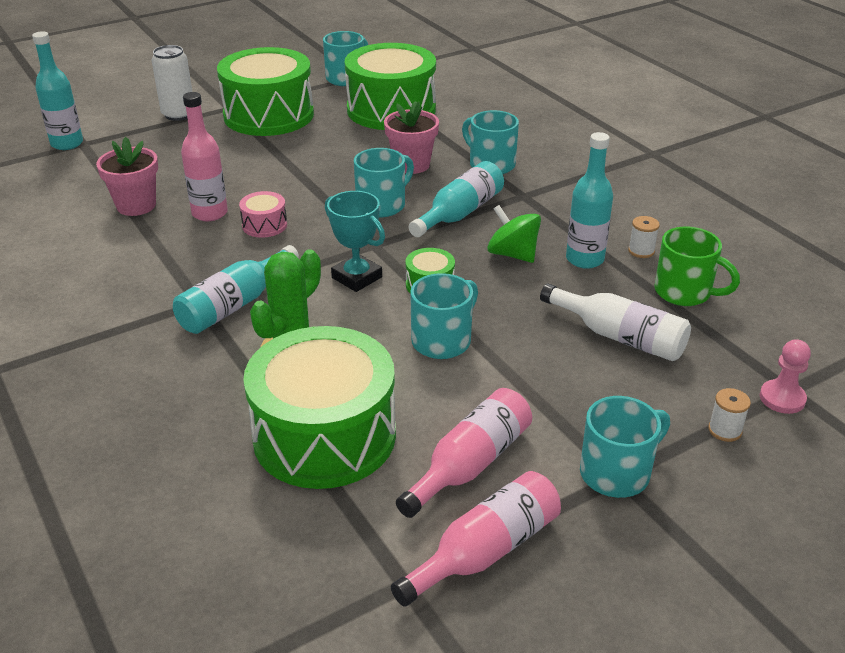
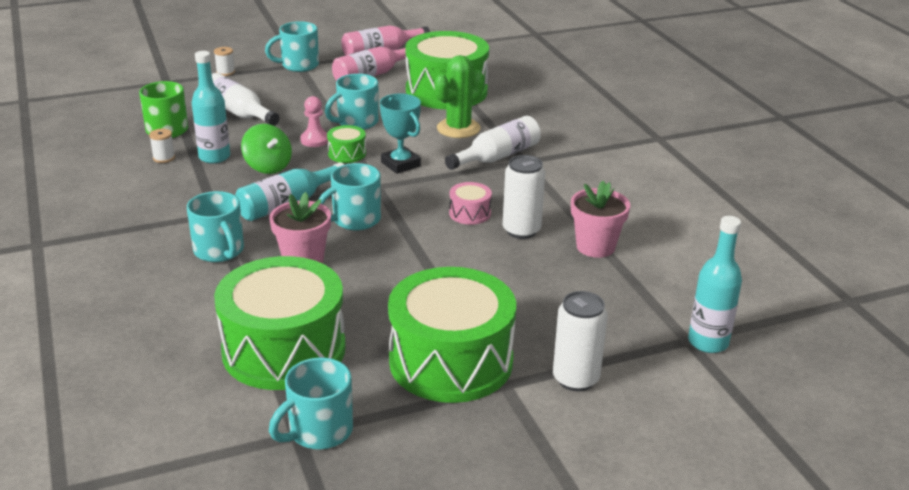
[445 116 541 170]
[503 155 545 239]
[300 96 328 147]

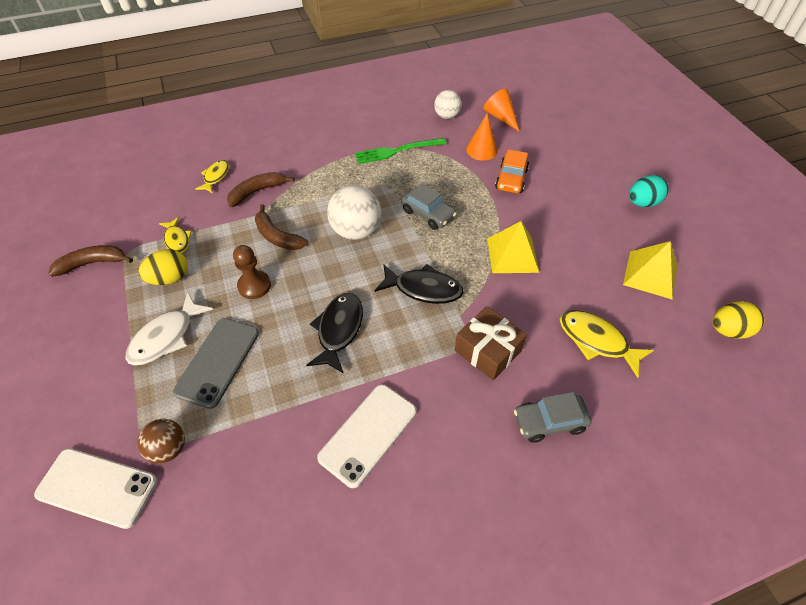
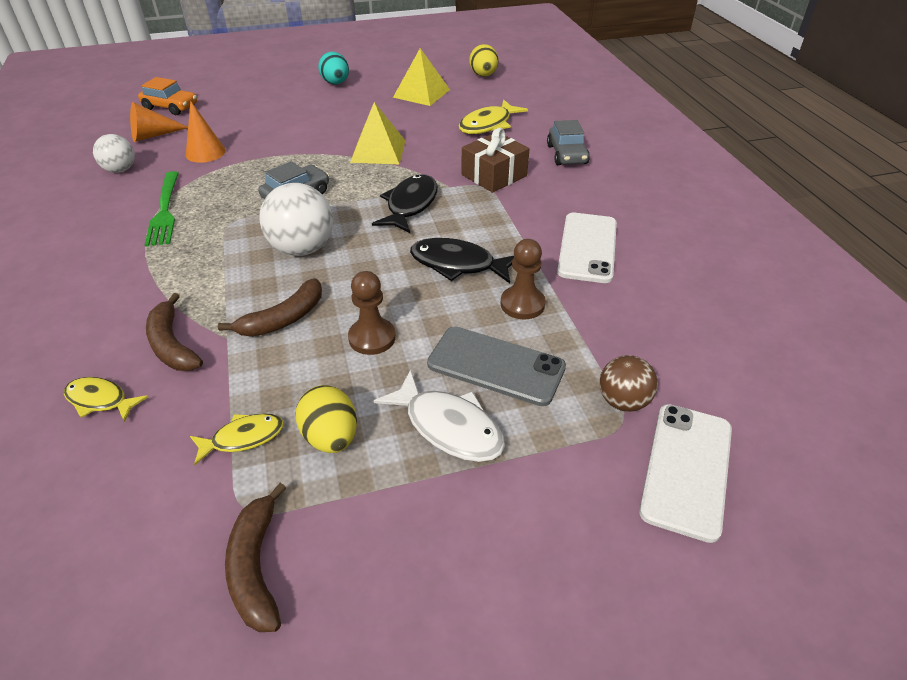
[557 213 617 283]
[138 77 197 115]
[500 239 546 319]

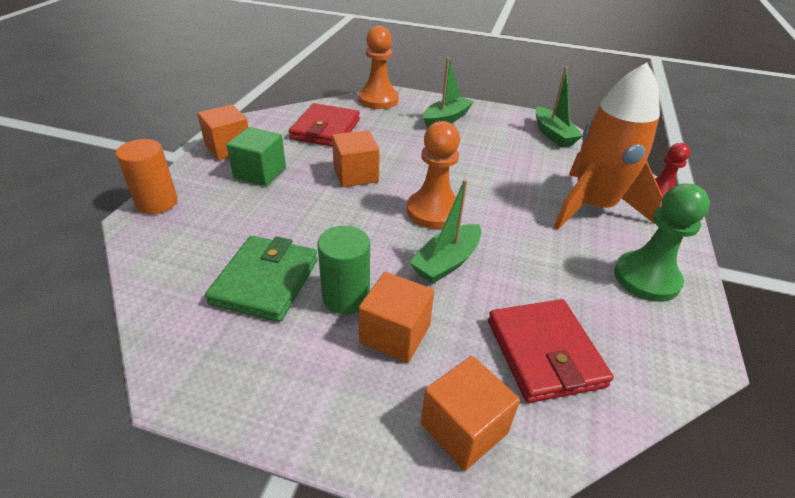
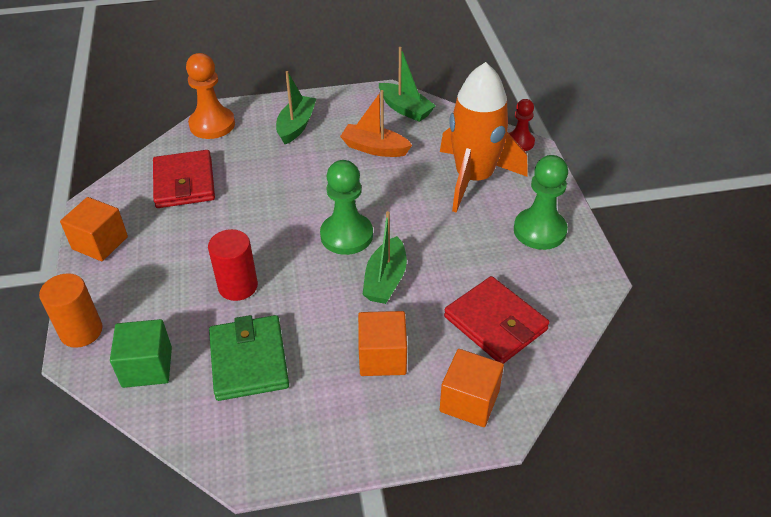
[110 319 172 388]
[317 226 370 314] (first image)
[332 130 380 187] (first image)
[320 160 373 255]
[208 229 258 301]
[340 90 412 157]

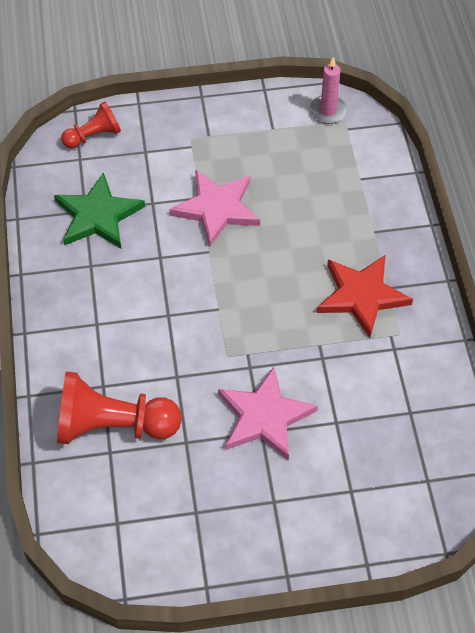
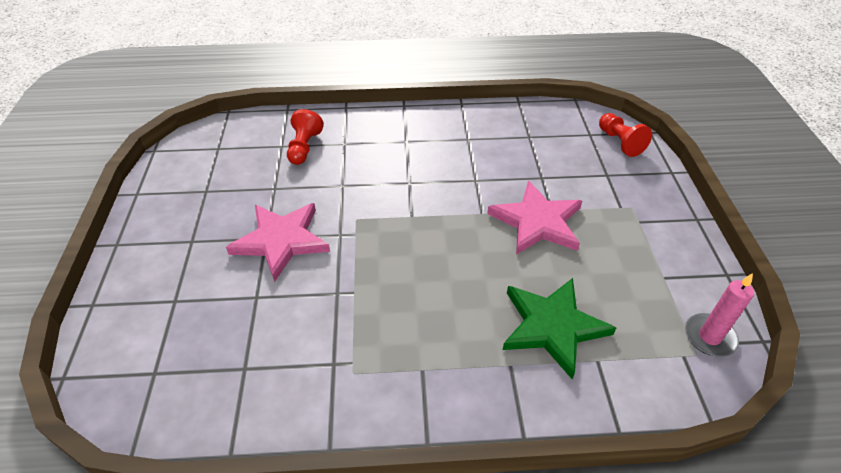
[503 278 616 379]
[287 109 324 165]
[317 255 413 338] (first image)

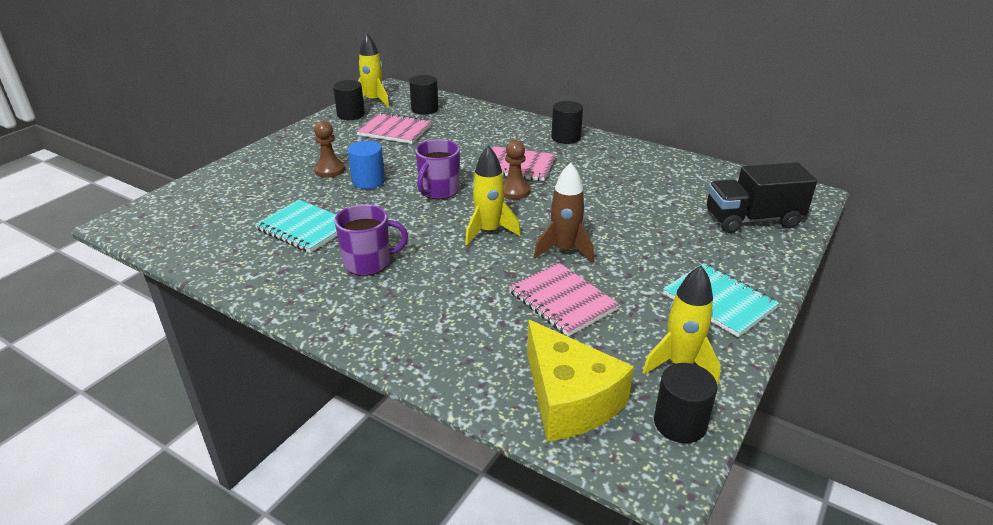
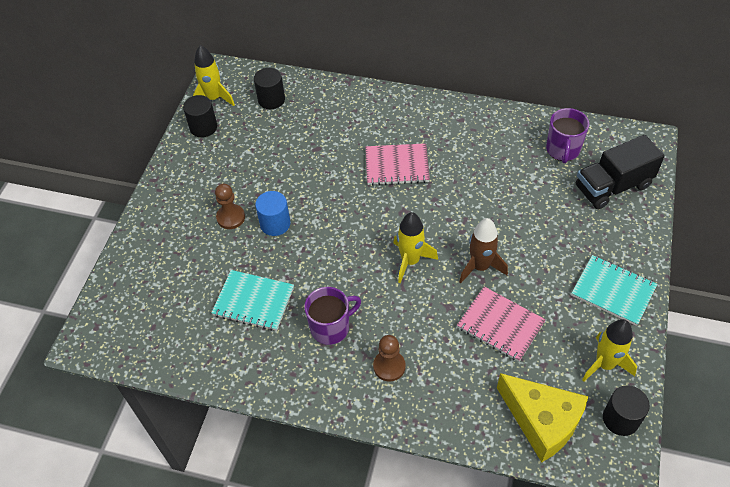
[356 113 432 144] (first image)
[546 108 589 164]
[373 335 406 382]
[551 101 583 144] (first image)

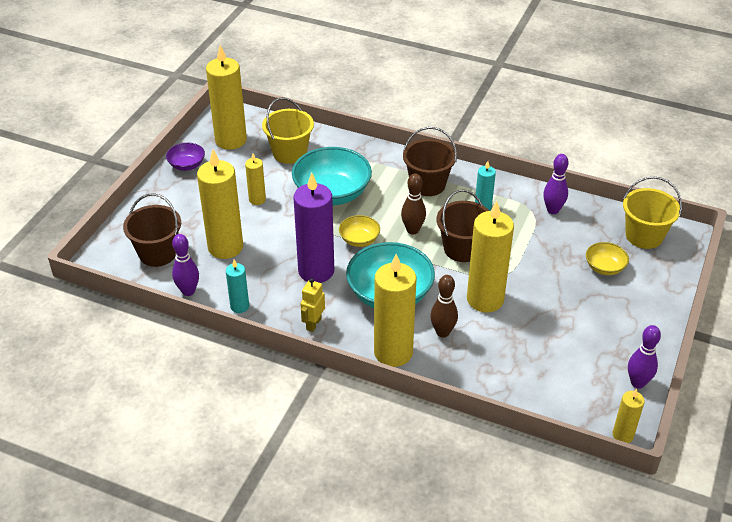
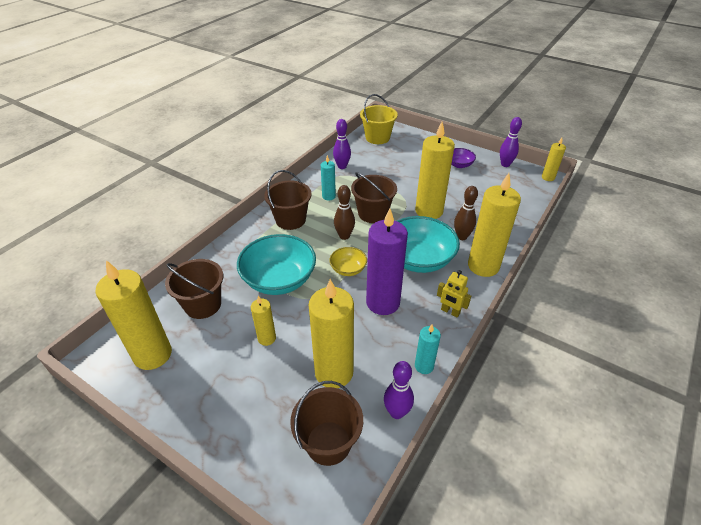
[451 148 476 168]
[165 259 223 319]
[586 242 629 275] (first image)

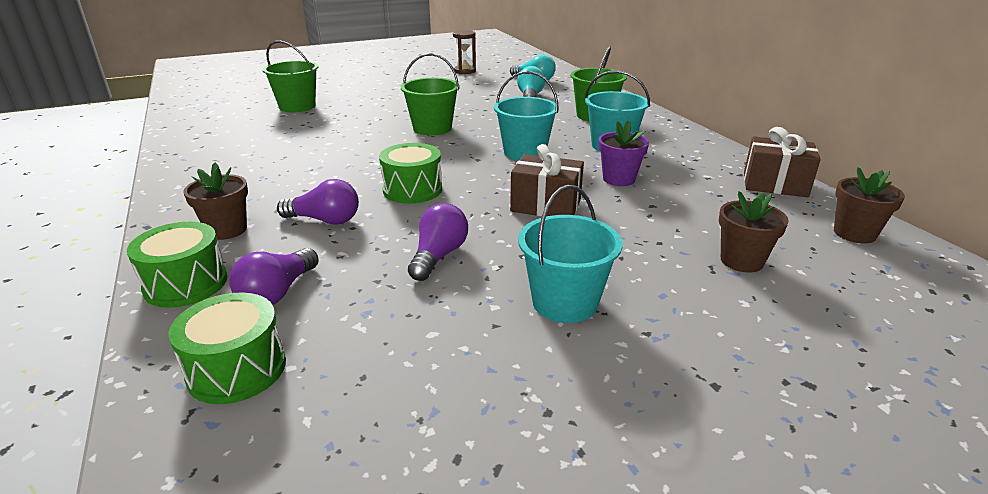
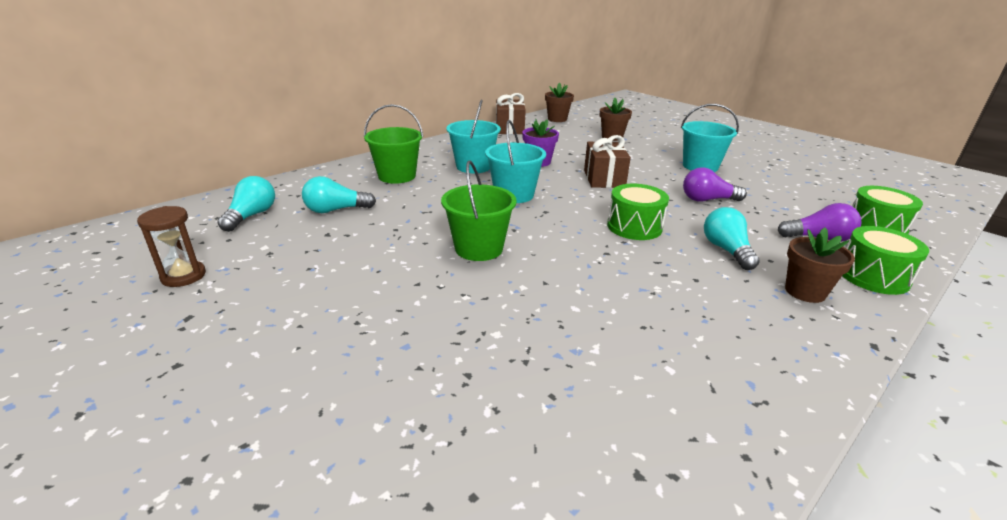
[263 41 318 112] (first image)
[704 207 760 270]

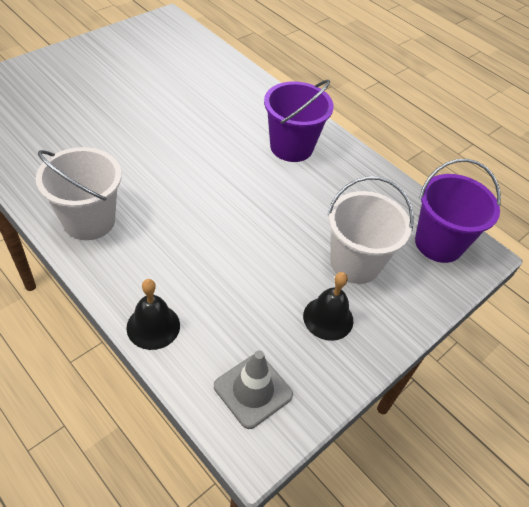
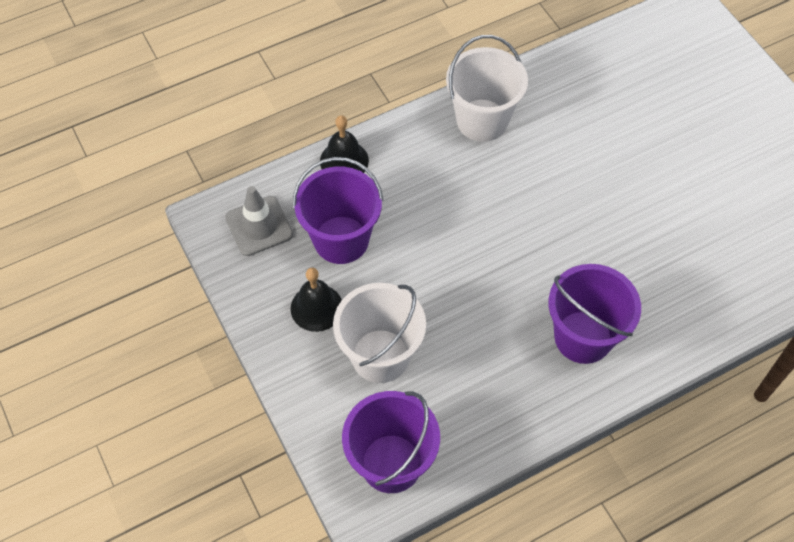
[293 157 383 264]

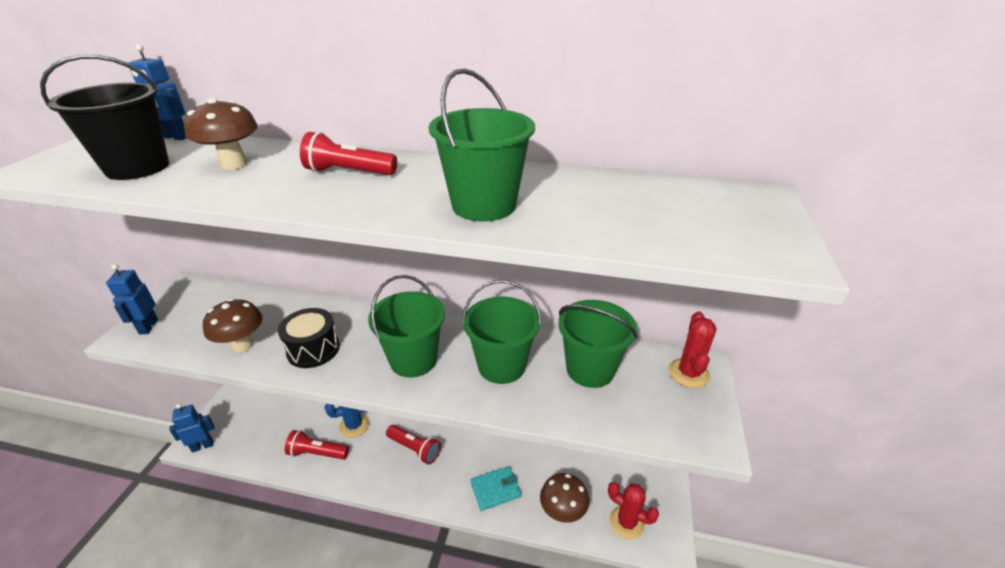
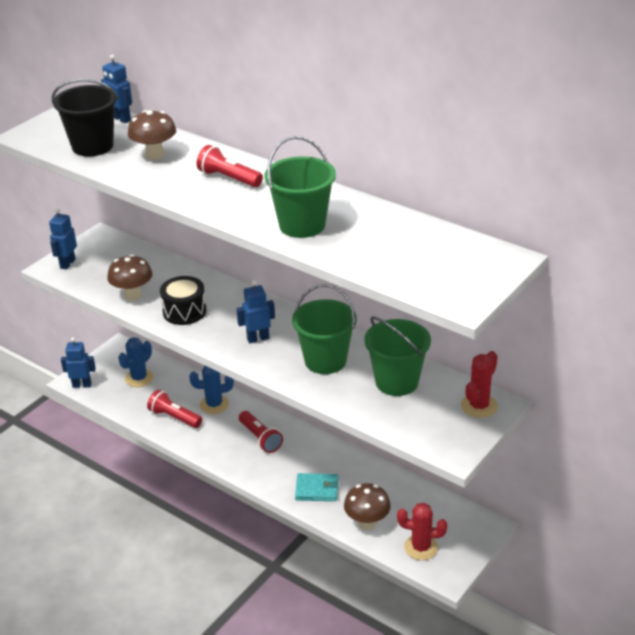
[236 280 275 343]
[397 503 447 560]
[118 337 153 387]

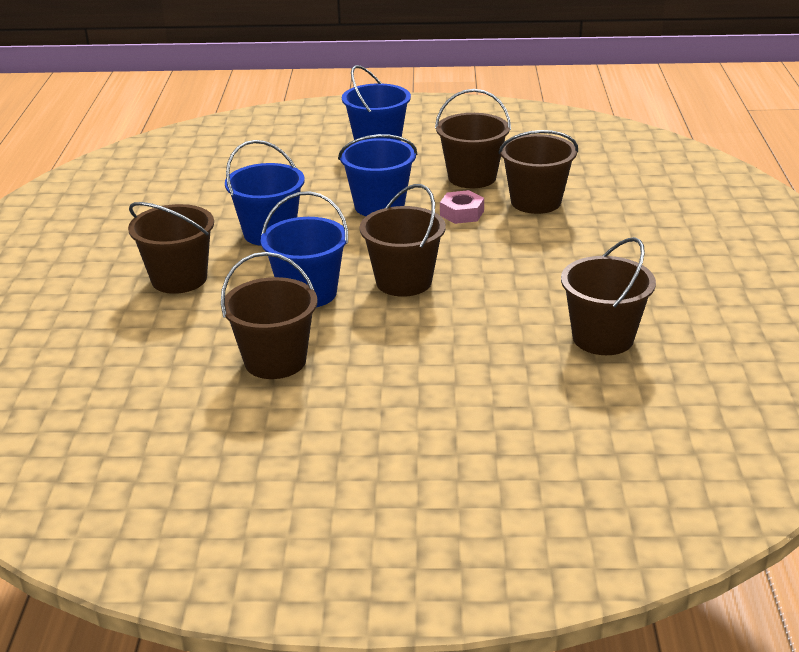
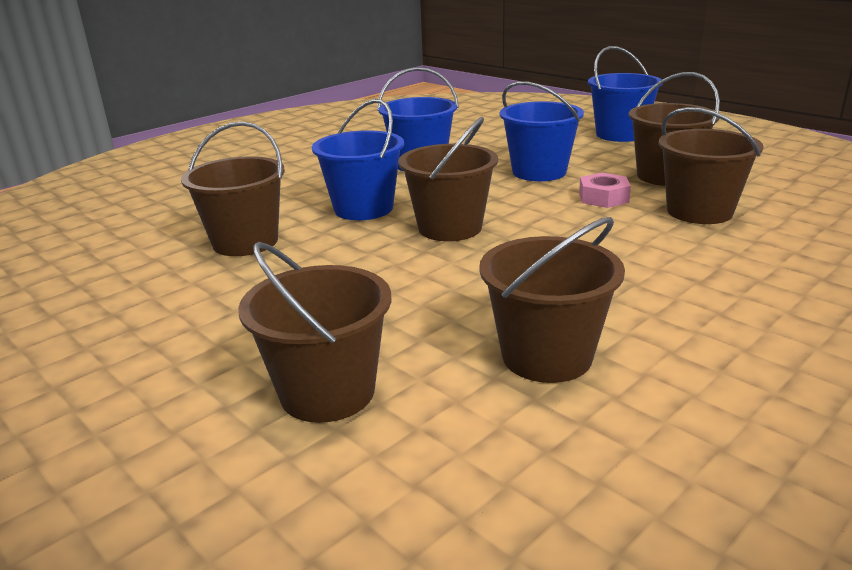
[238 242 391 423]

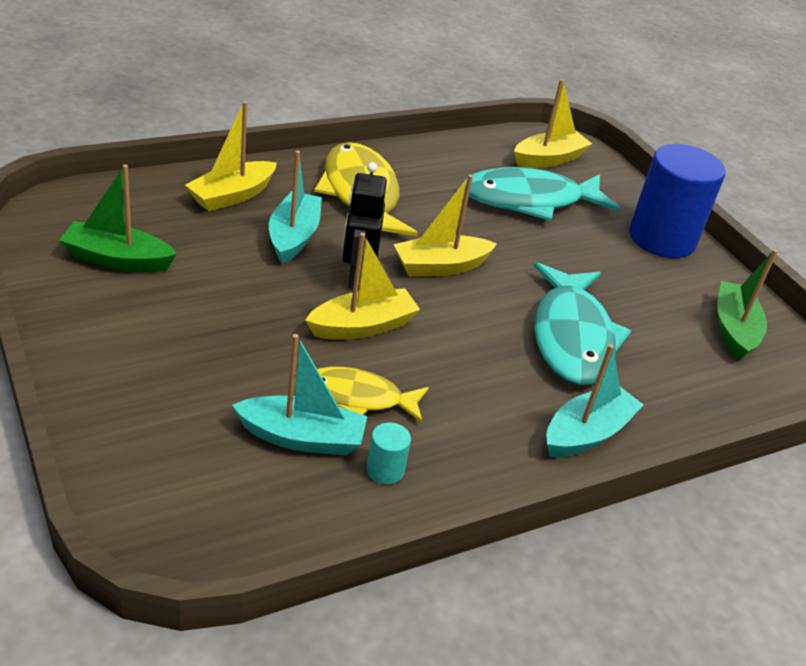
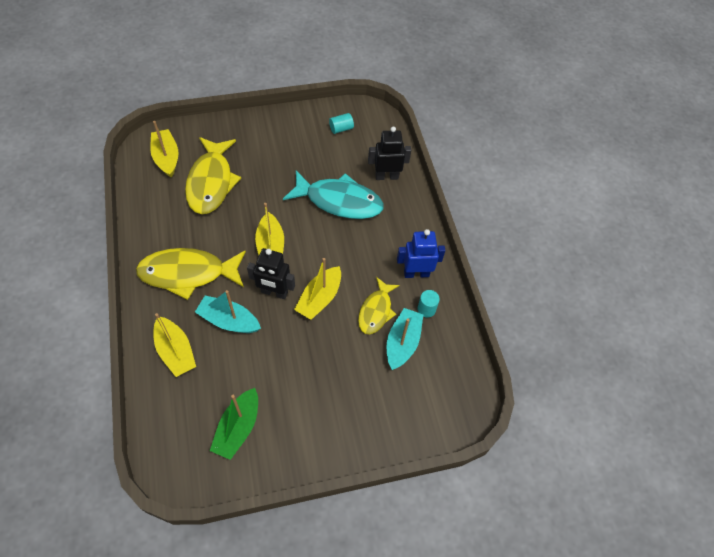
[294 258 341 320]
[185 137 241 214]
[547 344 644 457] (first image)
[629 144 725 258] (first image)
[329 113 354 134]
[368 127 411 180]
[397 229 445 278]

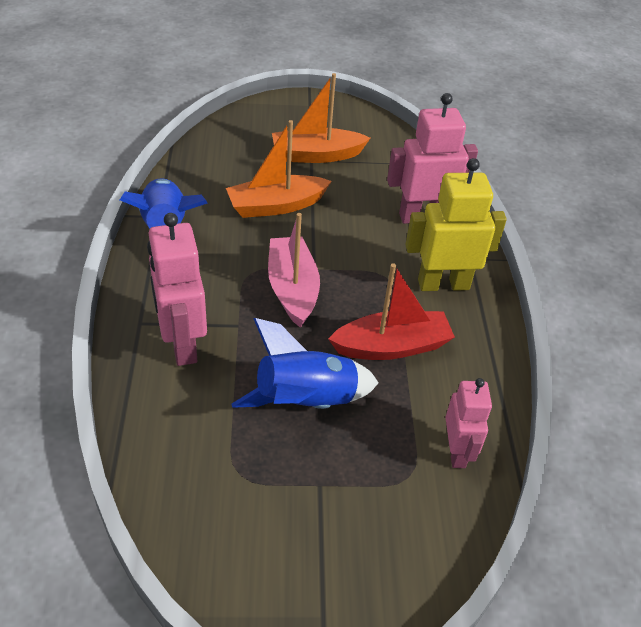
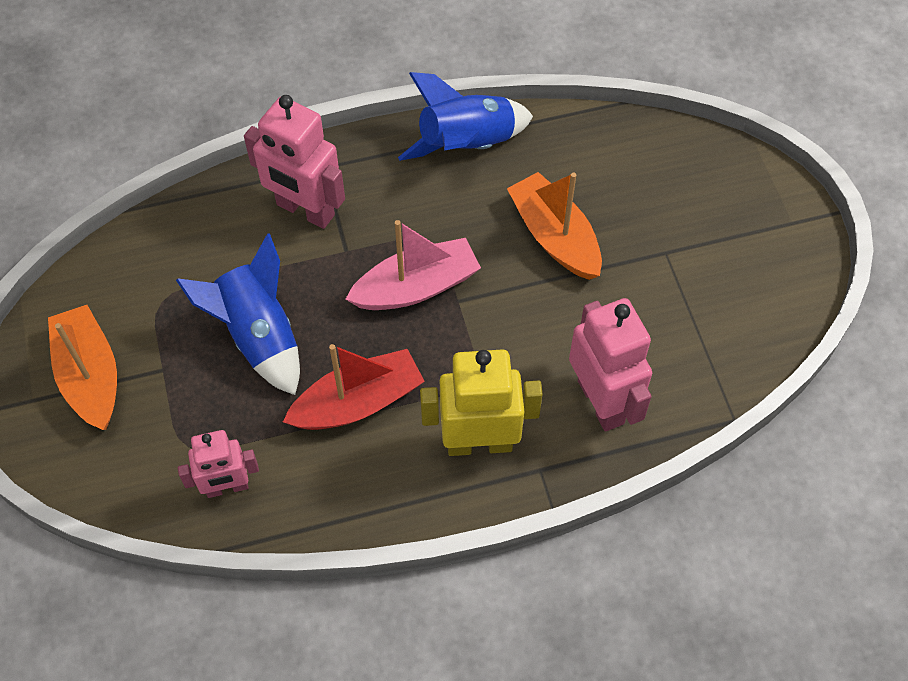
[244 95 345 229]
[48 305 117 430]
[283 344 425 430]
[420 349 543 456]

